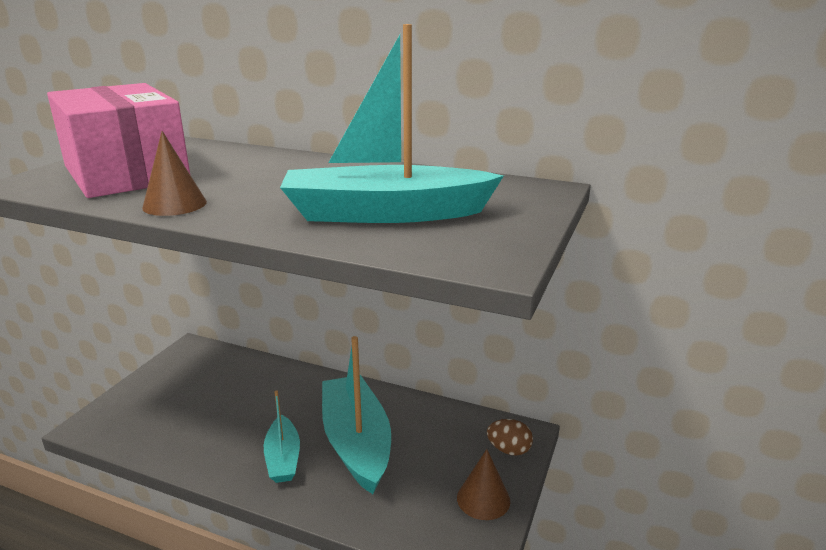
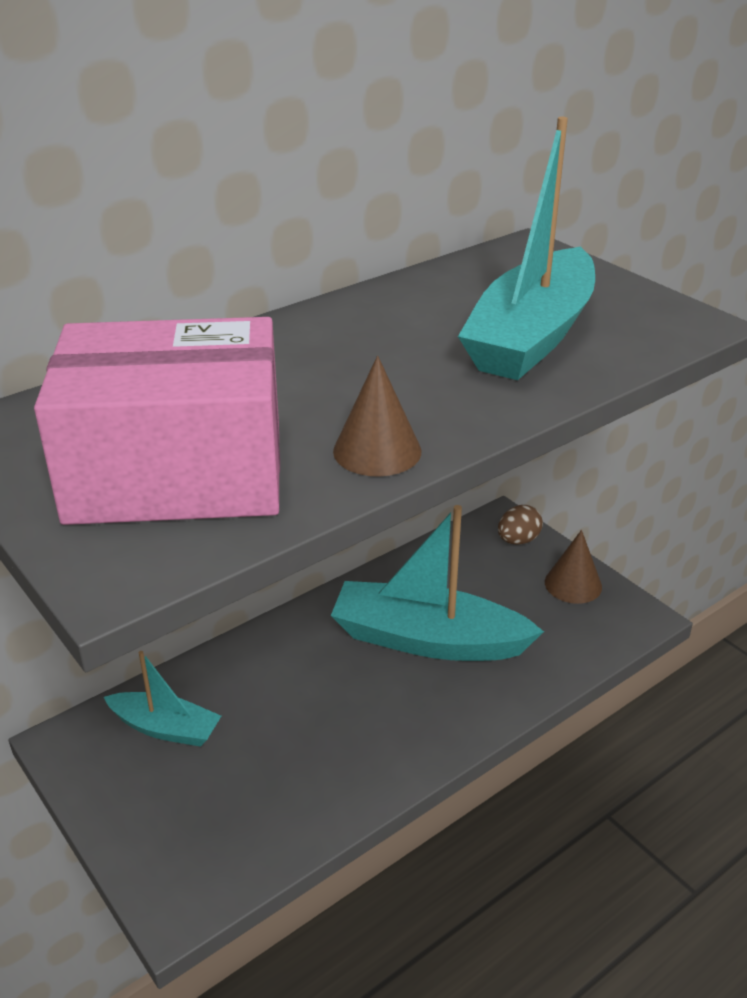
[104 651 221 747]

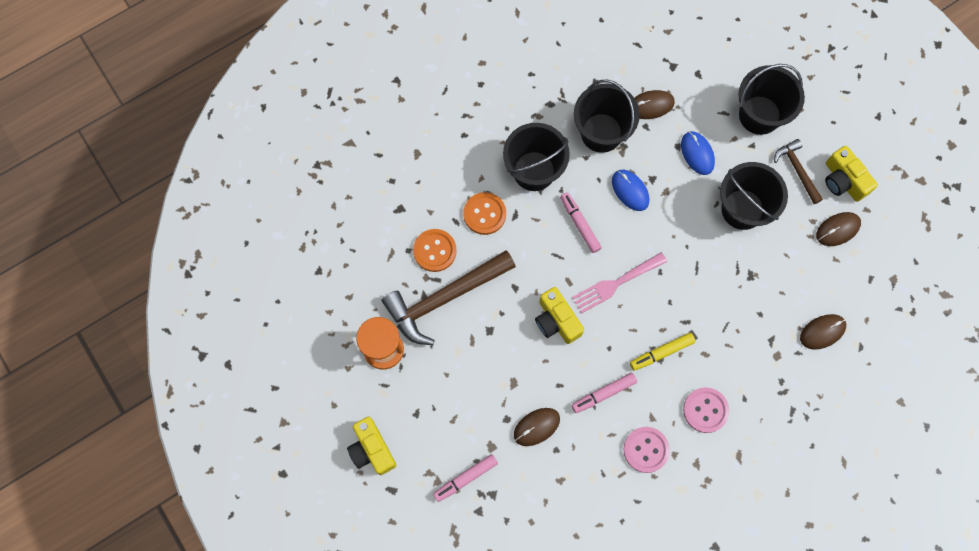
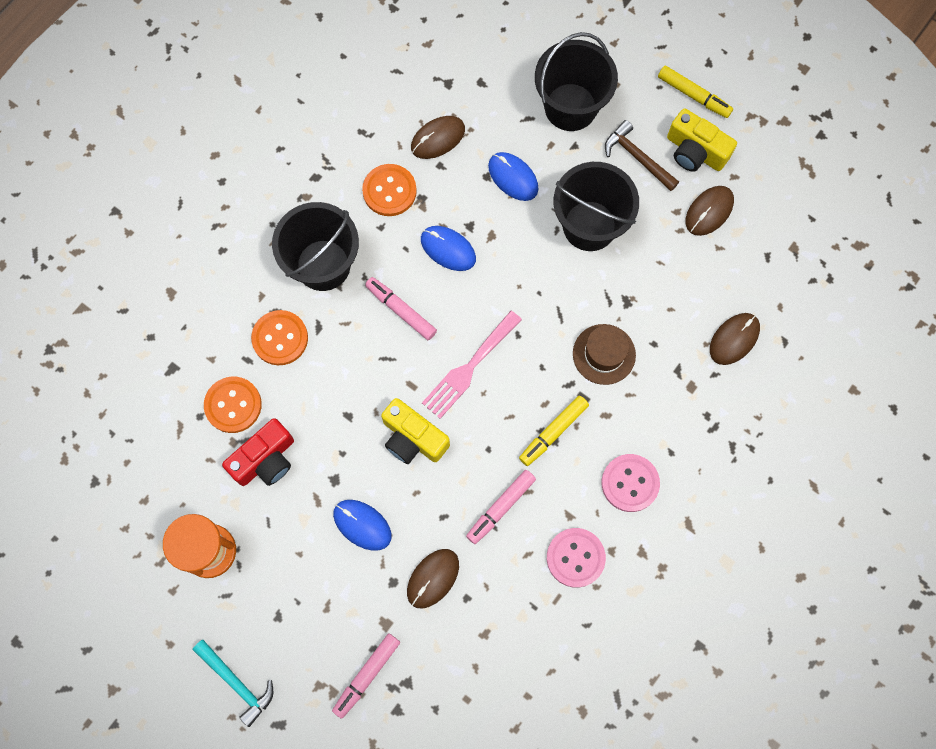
[193 640 273 727]
[222 418 294 486]
[362 164 417 216]
[333 500 392 551]
[573 324 636 385]
[658 66 733 118]

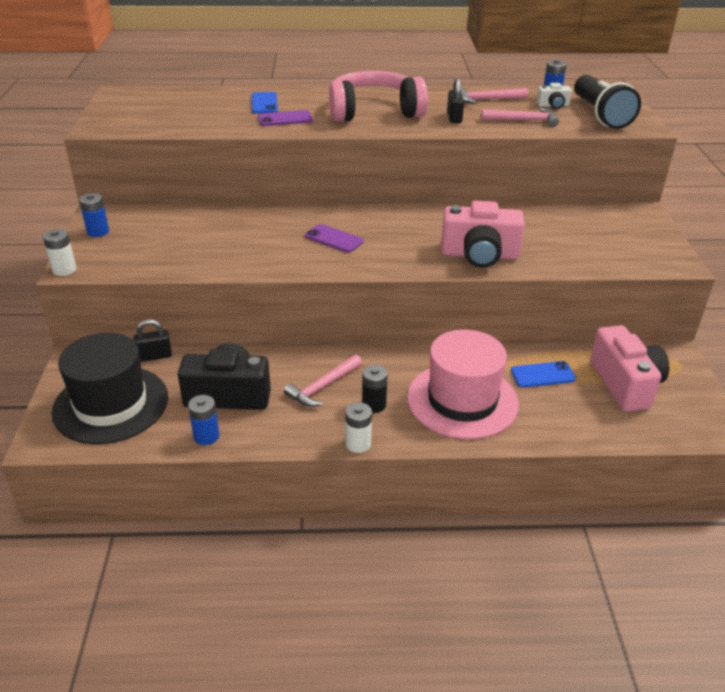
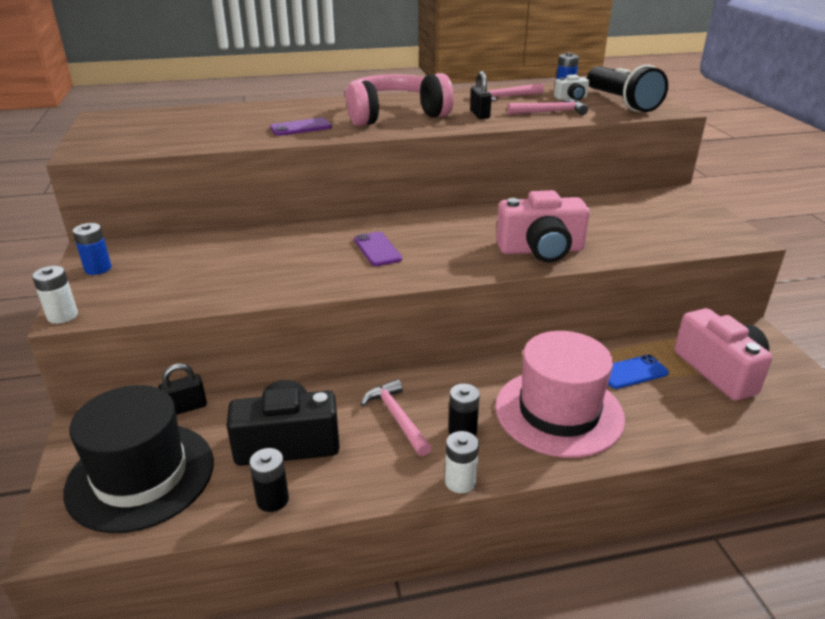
[249 448 289 512]
[252 92 278 114] (first image)
[361 379 431 457]
[354 232 402 266]

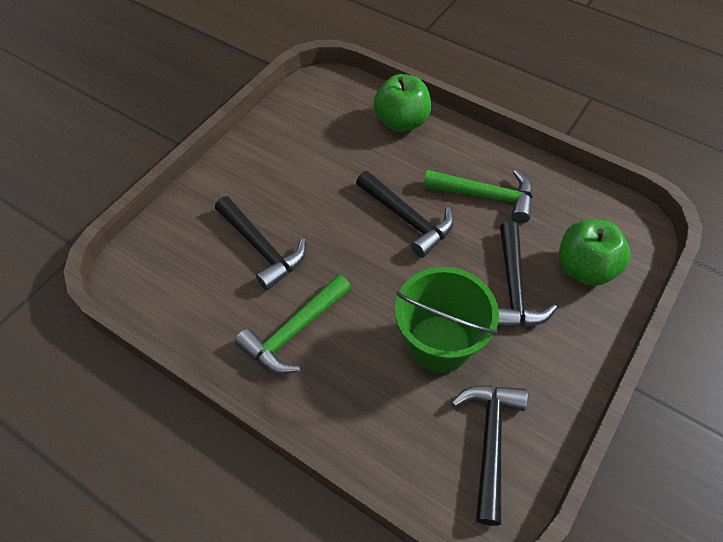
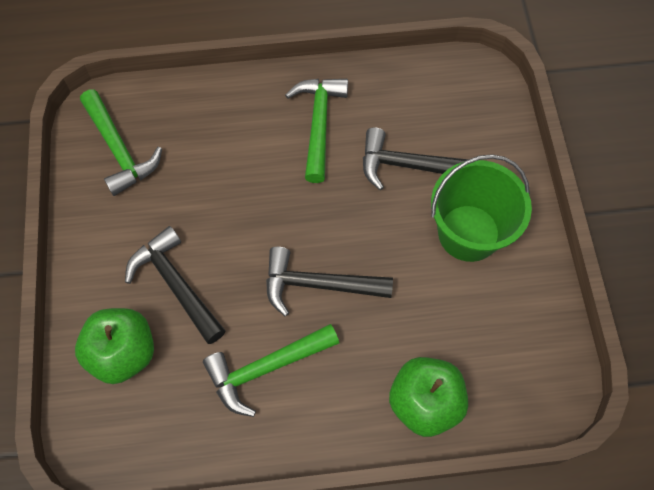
[431 154 532 262]
[80 90 162 196]

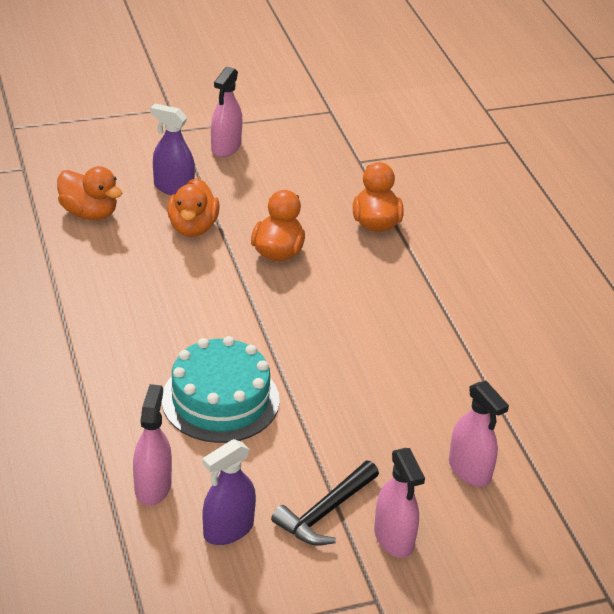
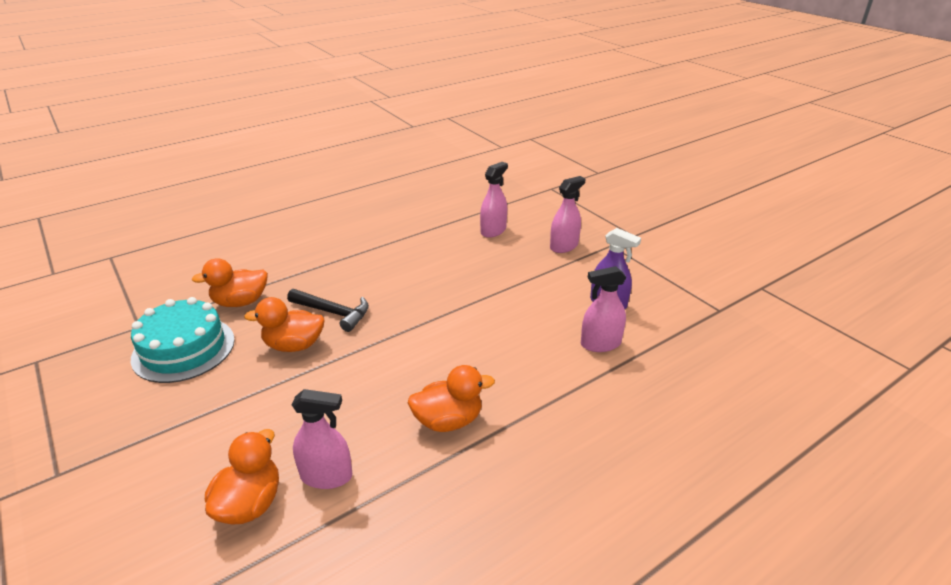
[150 104 195 196] (first image)
[131 297 235 383]
[408 365 495 432]
[292 389 352 489]
[287 289 369 332]

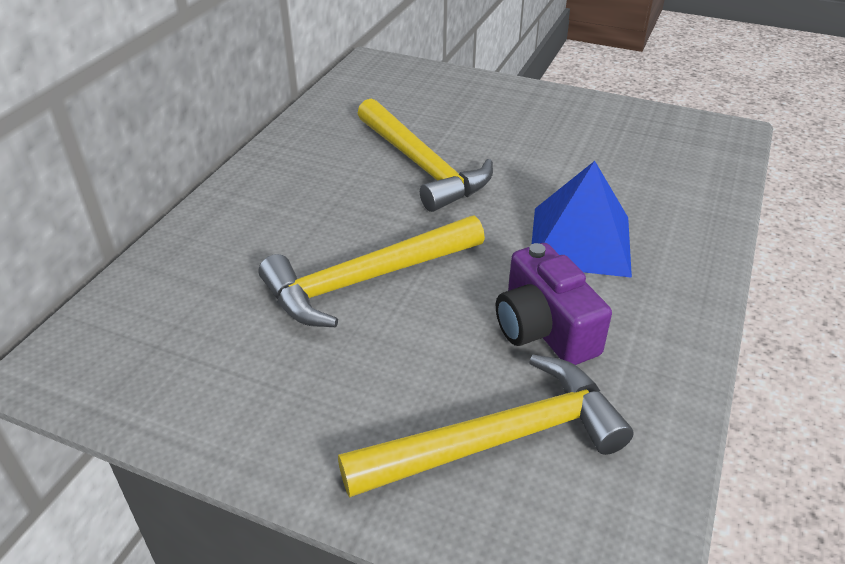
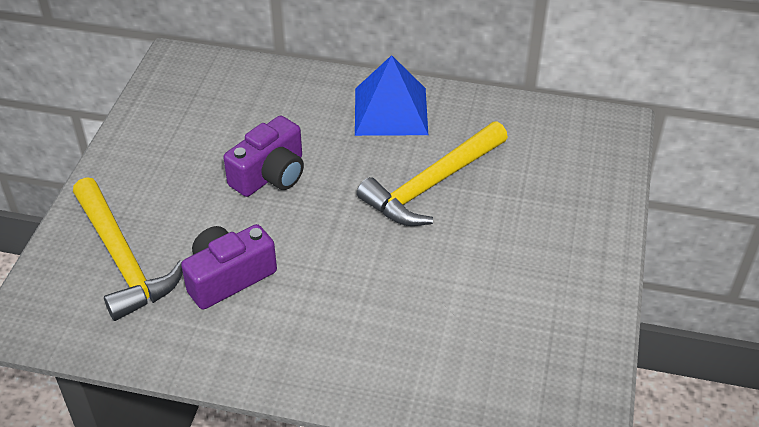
[223 115 304 197]
[355 55 428 136]

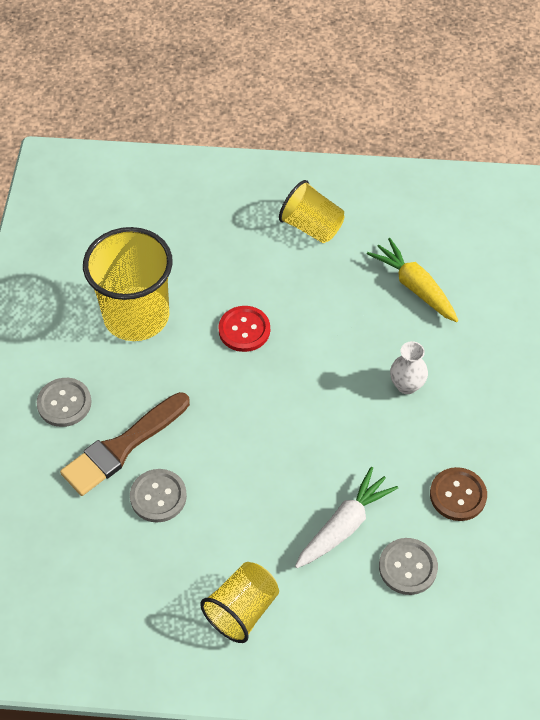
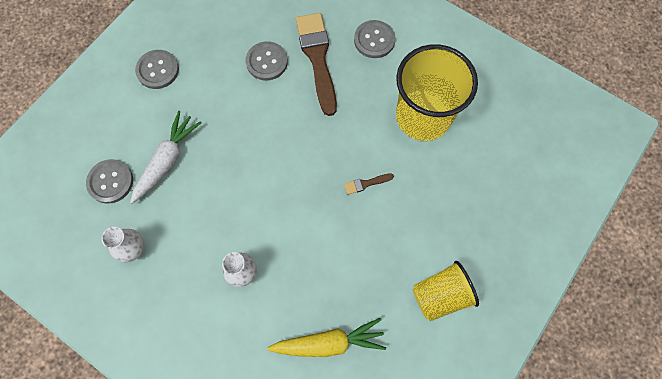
[135 50 179 89]
[344 173 394 195]
[130 111 202 203]
[102 227 144 262]

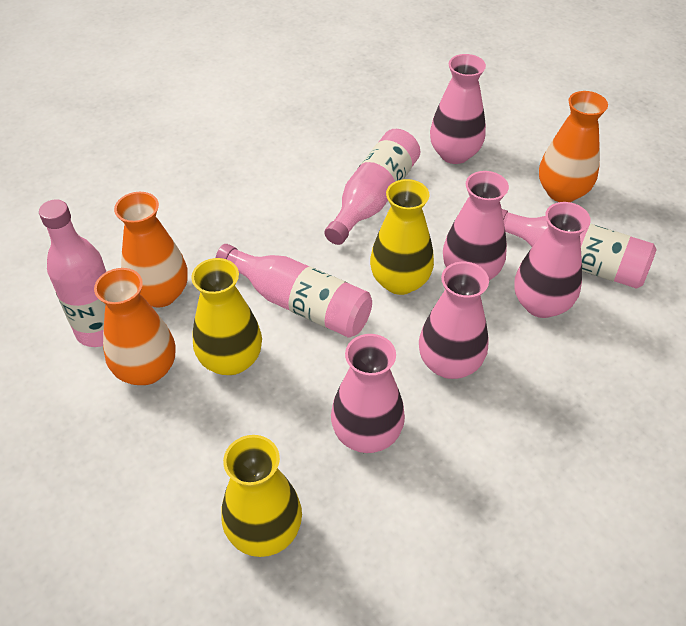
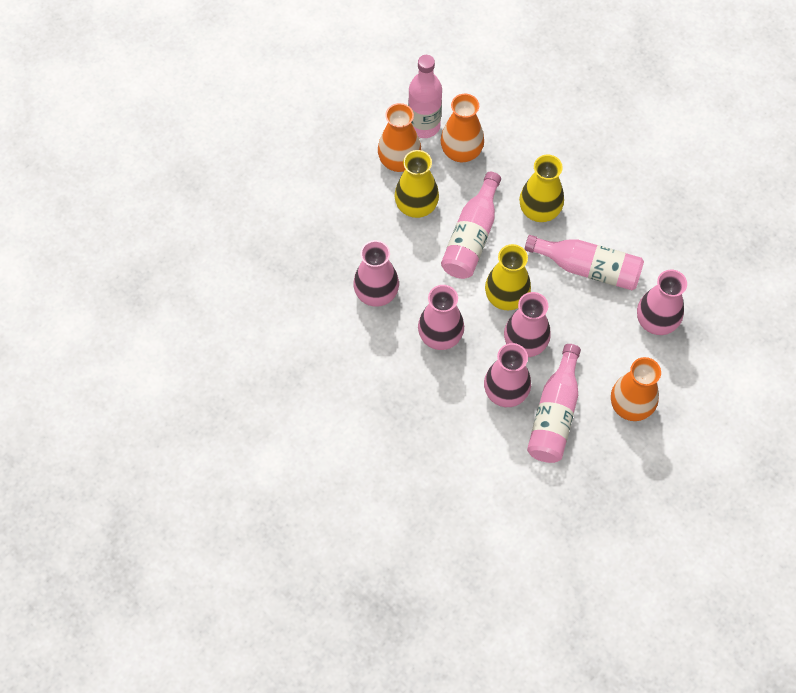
[519 155 564 222]

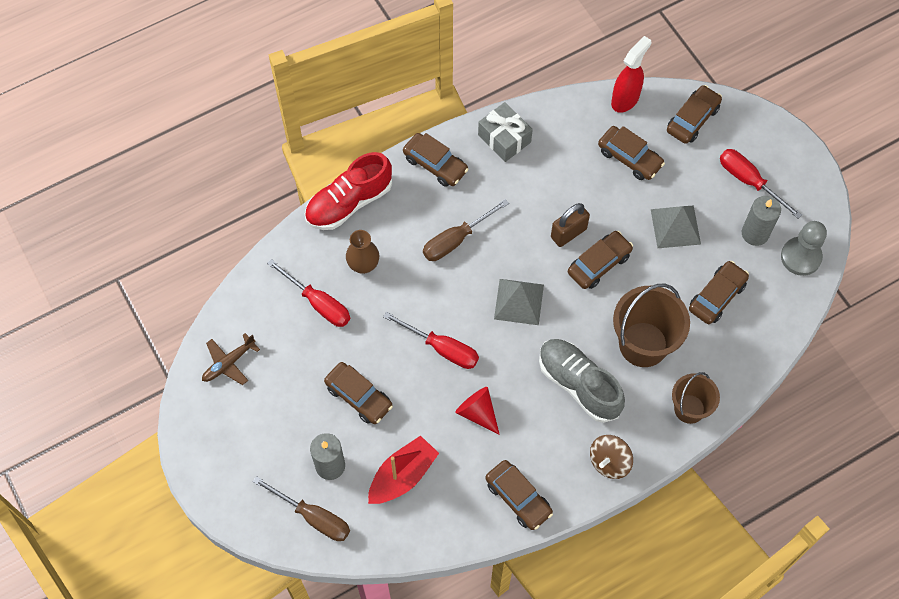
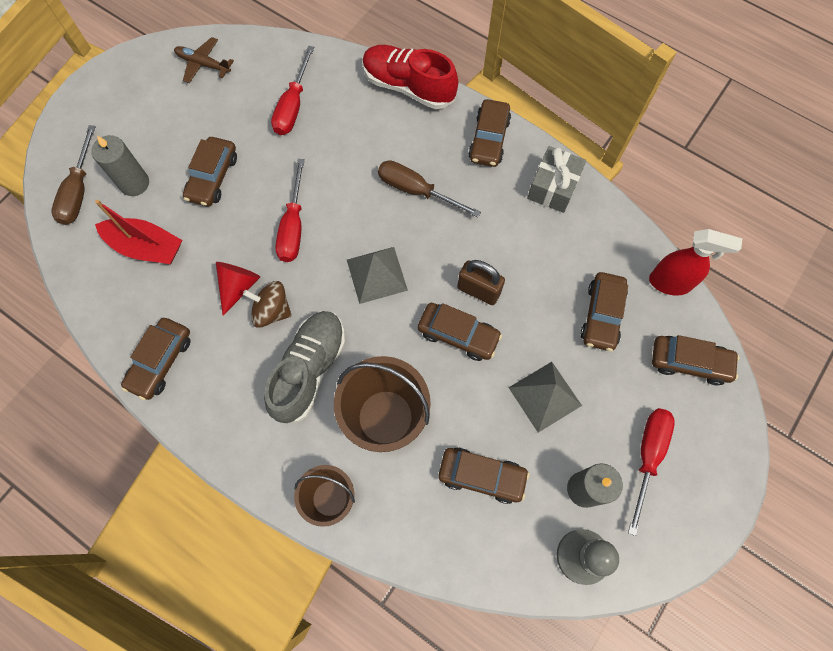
[346 230 379 274] (first image)
[243 281 292 328]

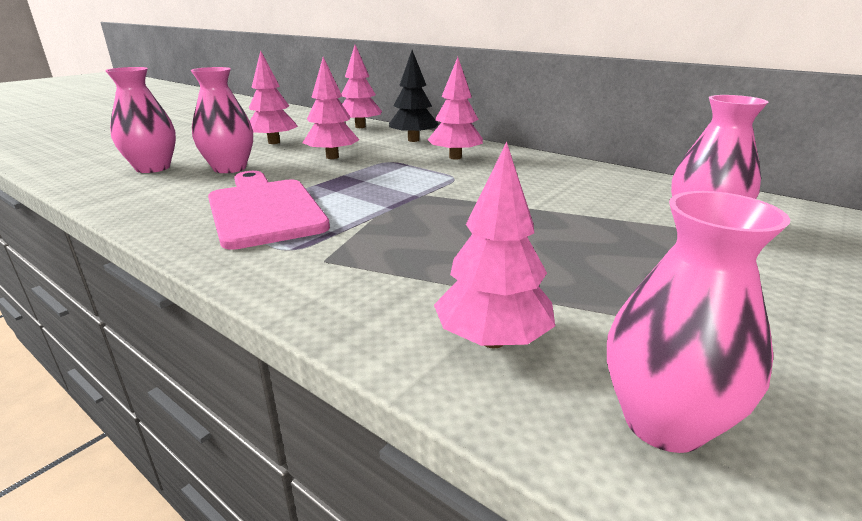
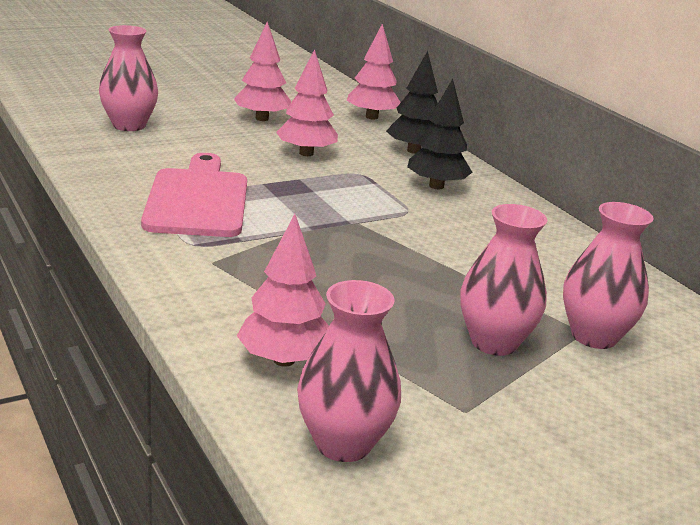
[460 204 547 356]
[407 79 472 189]

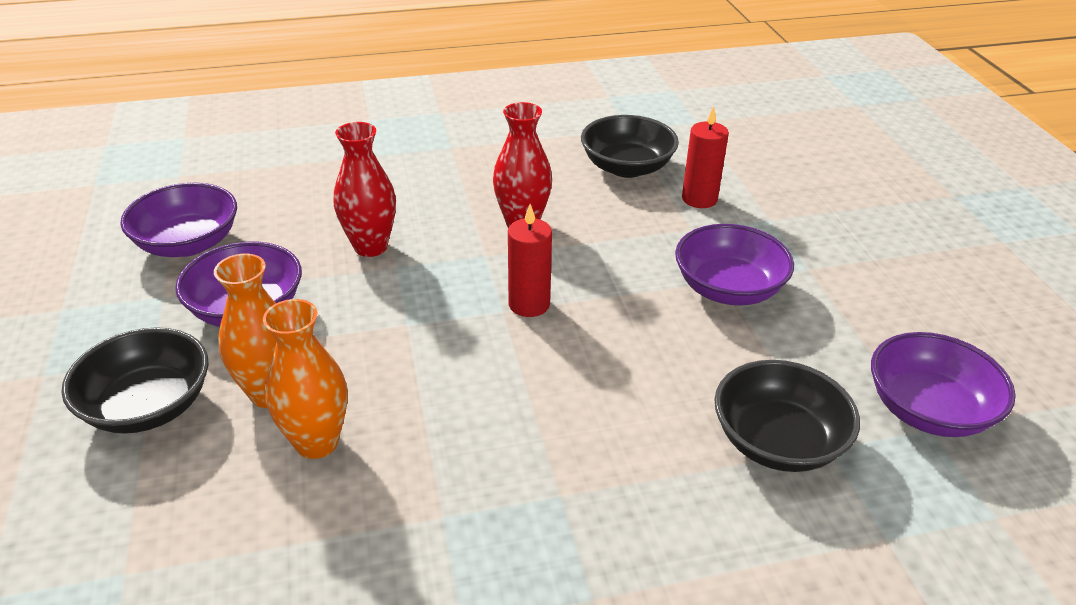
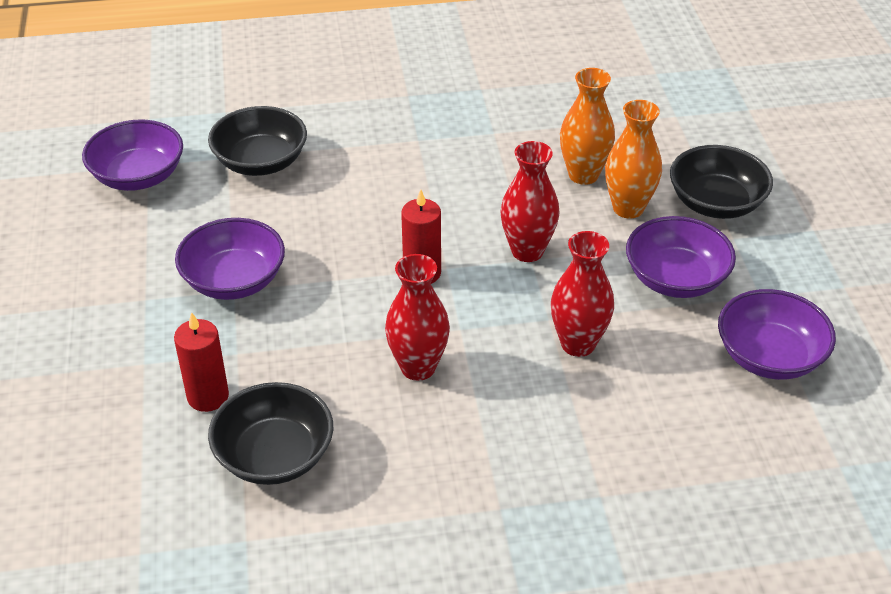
[501 141 559 262]

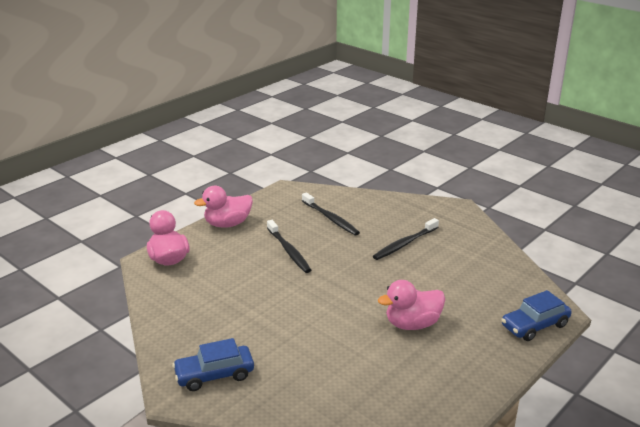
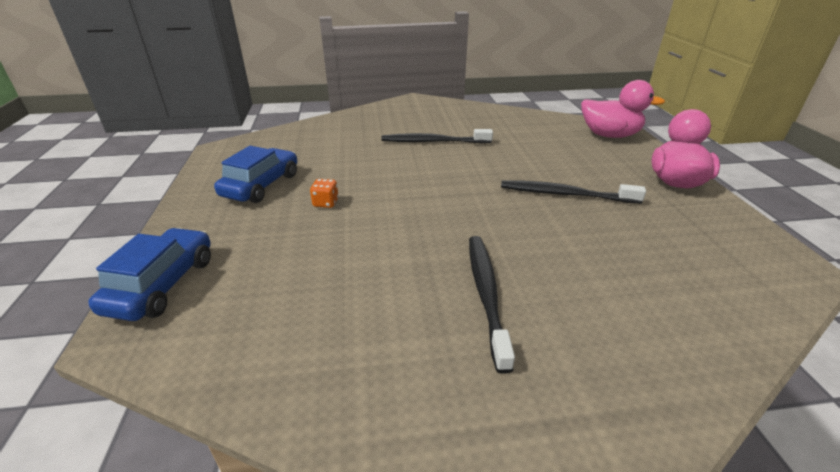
[214 146 297 203]
[381 129 493 143]
[310 179 339 208]

